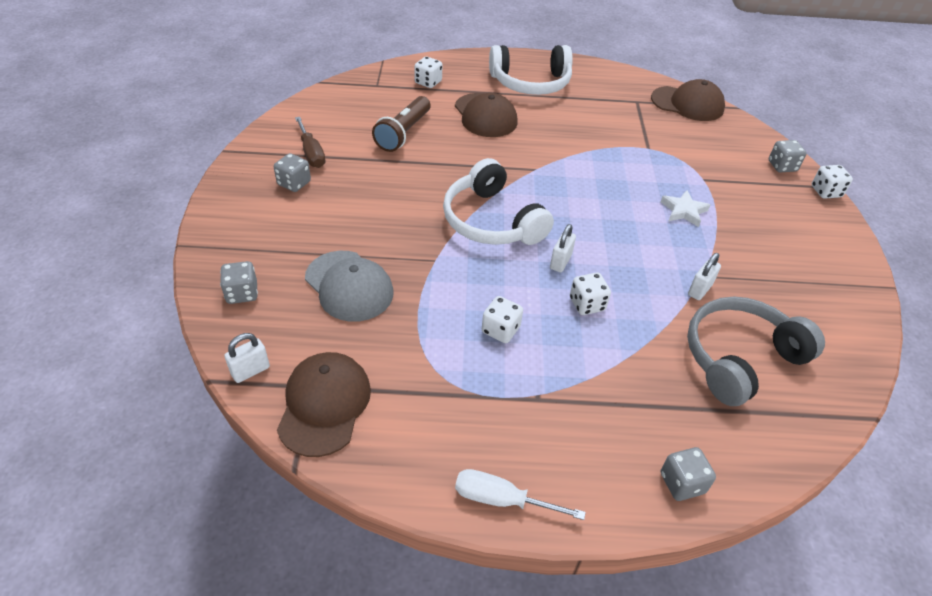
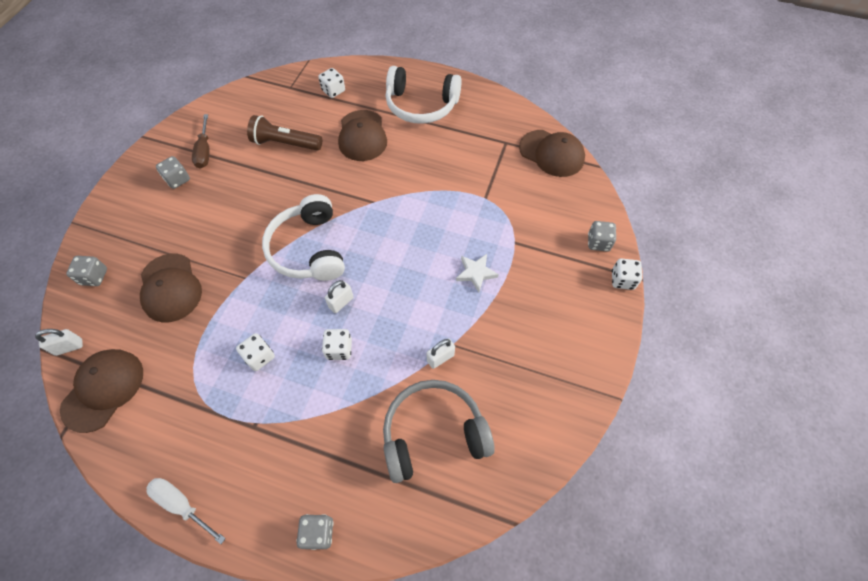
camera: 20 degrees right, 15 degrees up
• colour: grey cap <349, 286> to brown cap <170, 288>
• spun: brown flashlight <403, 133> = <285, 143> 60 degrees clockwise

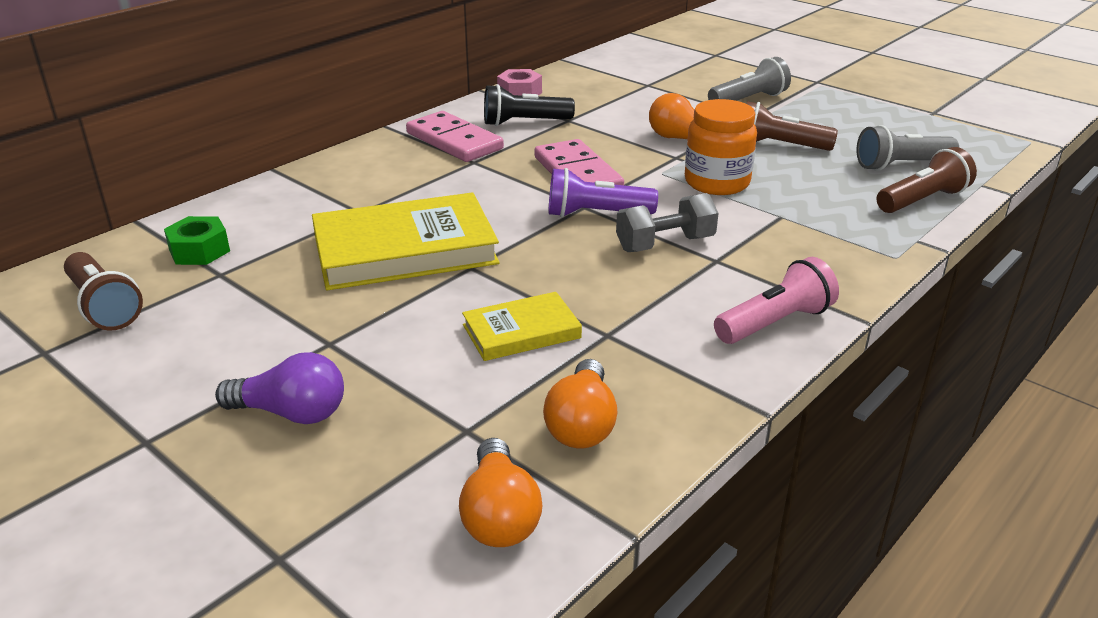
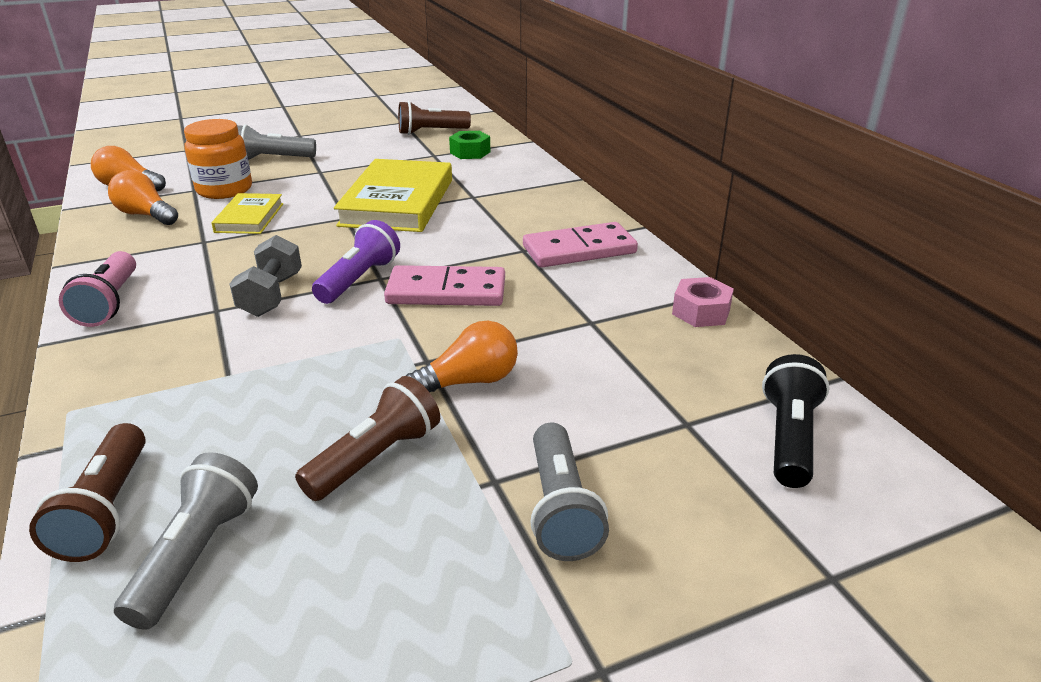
camera: 115 degrees right, 0 degrees up
• relocated: orange jar <717, 182> to <224, 190>
• exchanged: purple light bulb <291, 413> to grey flashlight <273, 159>
• relocated: black flashlight <524, 123> to <789, 438>

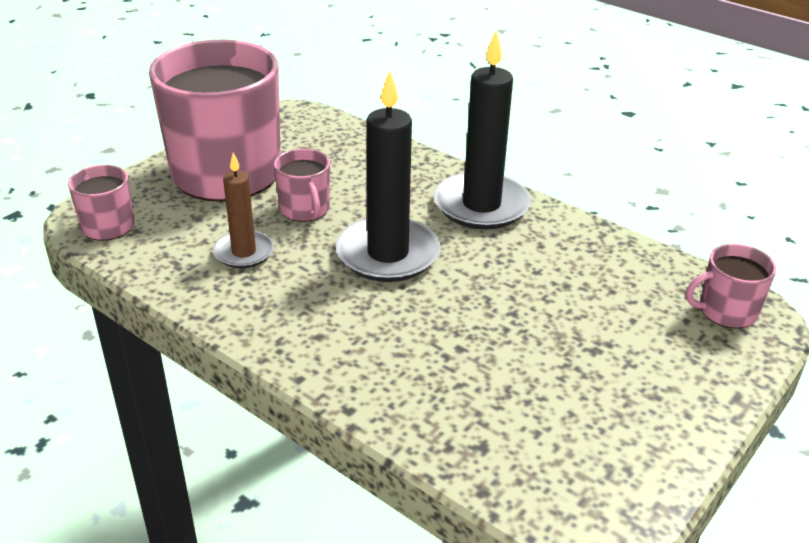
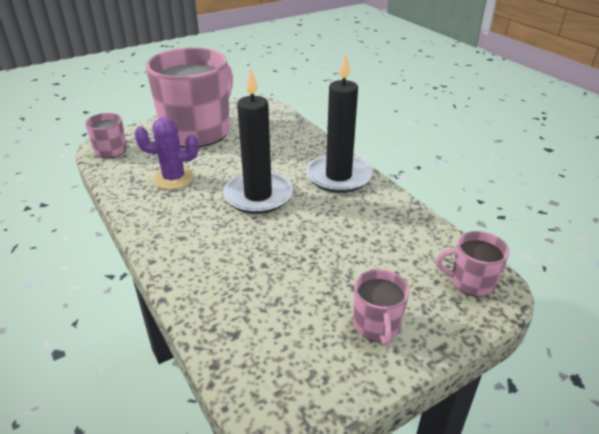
camera: 20 degrees right, 0 degrees up
• exchanged: brown candle <244, 252> to purple cactus <173, 178>
• relocated: pink mug <305, 209> to <377, 325>

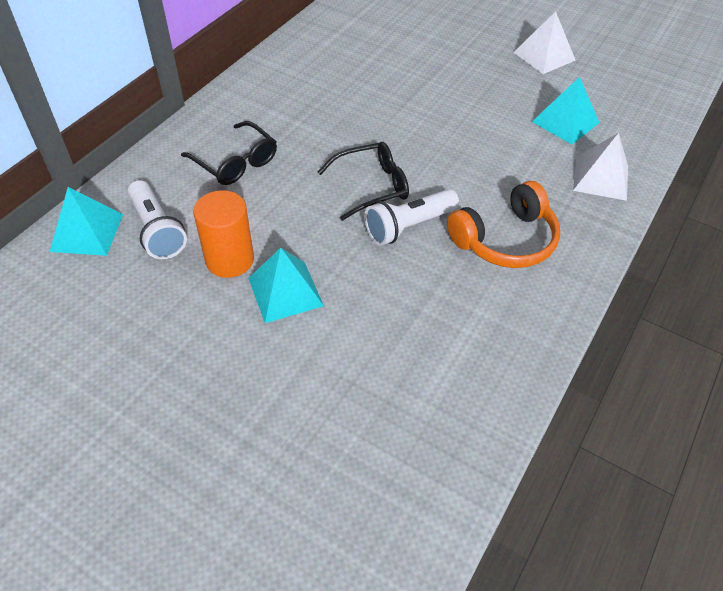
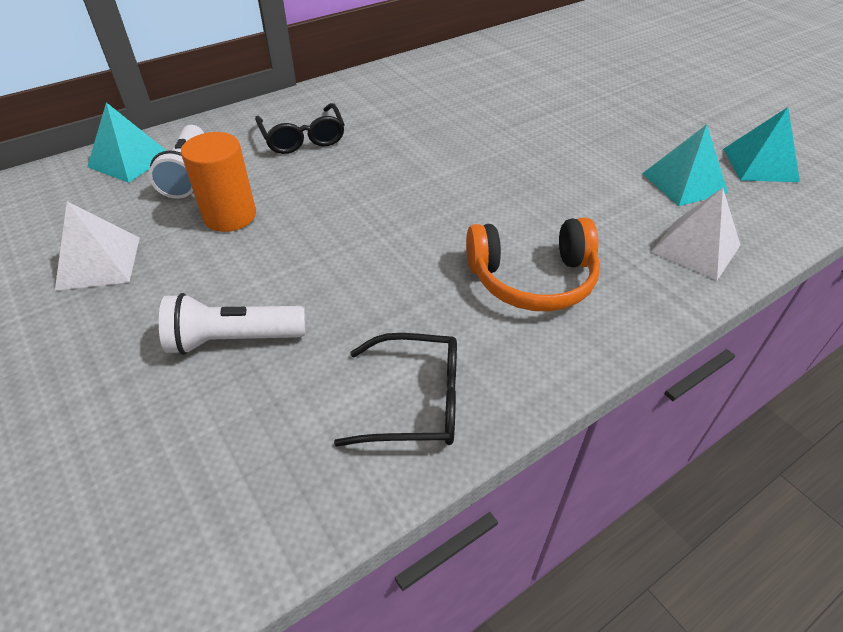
camera: 25 degrees right, 5 degrees down
• relocated: white pyramid <544, 56> to <99, 262>
• relocated: white flashlight <408, 226> to <233, 339>
• relocated: black glasses <372, 186> to <416, 401>
• relocated: turquoise pyramid <285, 291> to <760, 165>

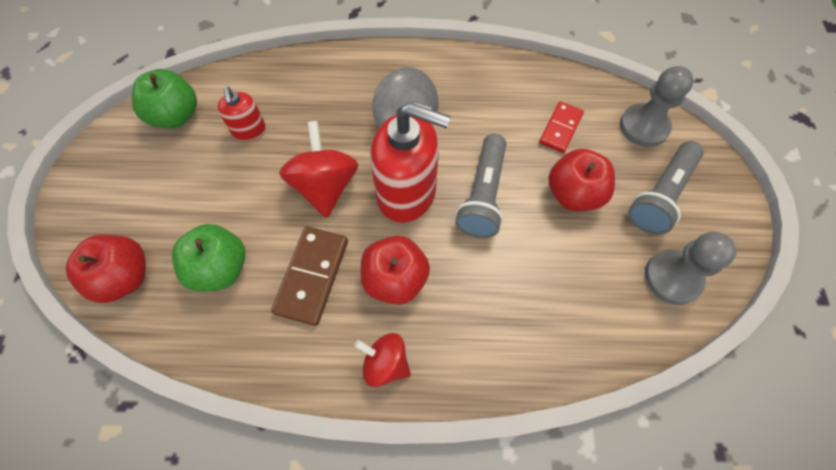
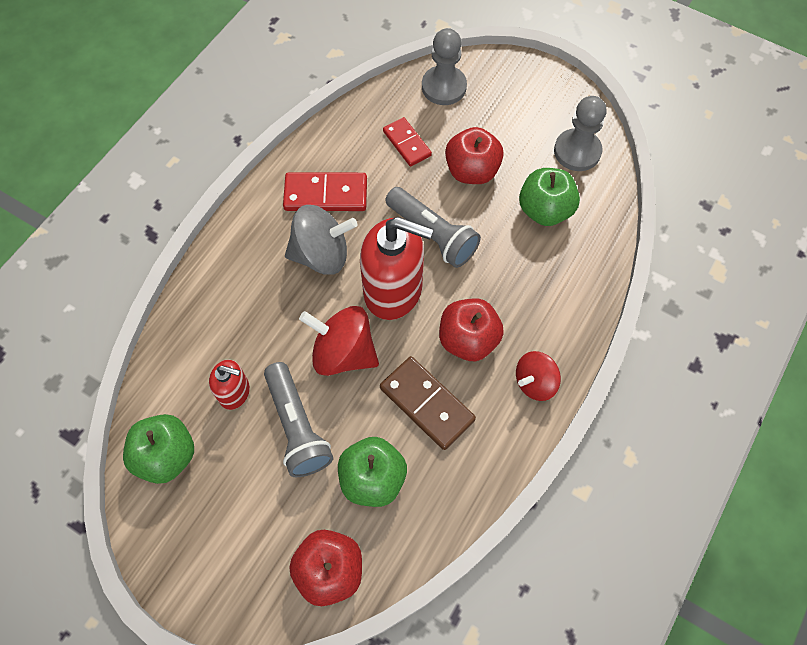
camera: 60 degrees left, 0 degrees up
• relocated: grey flashlight <660, 195> to <297, 427>
• appeared: red domino <326, 194>
• spun: red soap dispenser <407, 193> = <393, 290> 60 degrees clockwise
• appeared: green apple <545, 210>

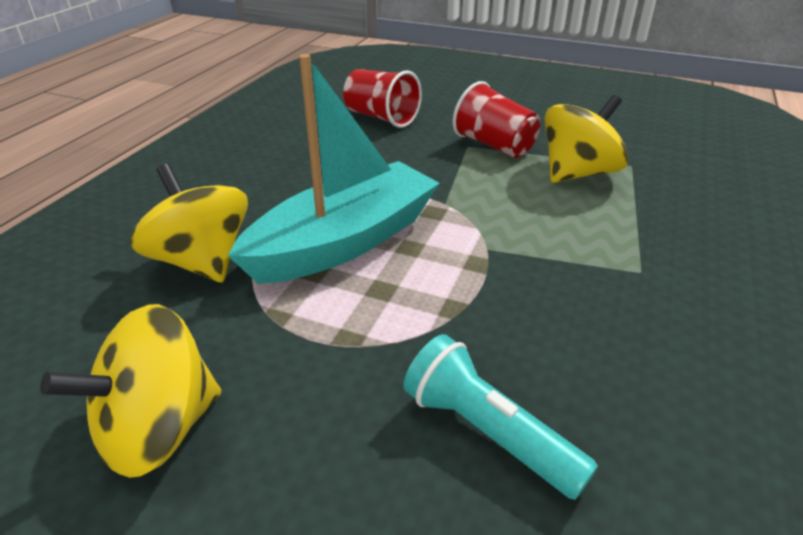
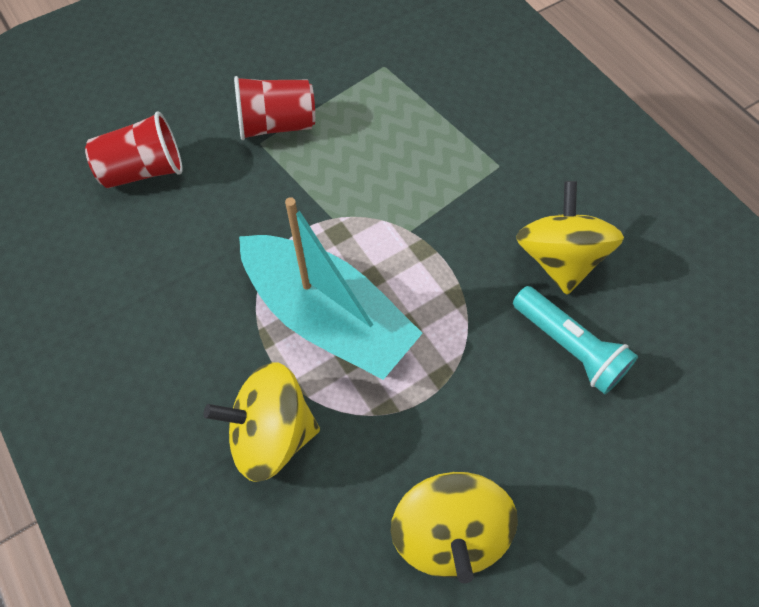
camera: 55 degrees left, 25 degrees up
• spun: turquoise boat <344, 242> = <328, 317> 135 degrees clockwise
• spun: turquoise flashlight <488, 433> = <569, 347> 120 degrees counterclockwise
• relocated: yellow spinning top <577, 173> to <559, 259>

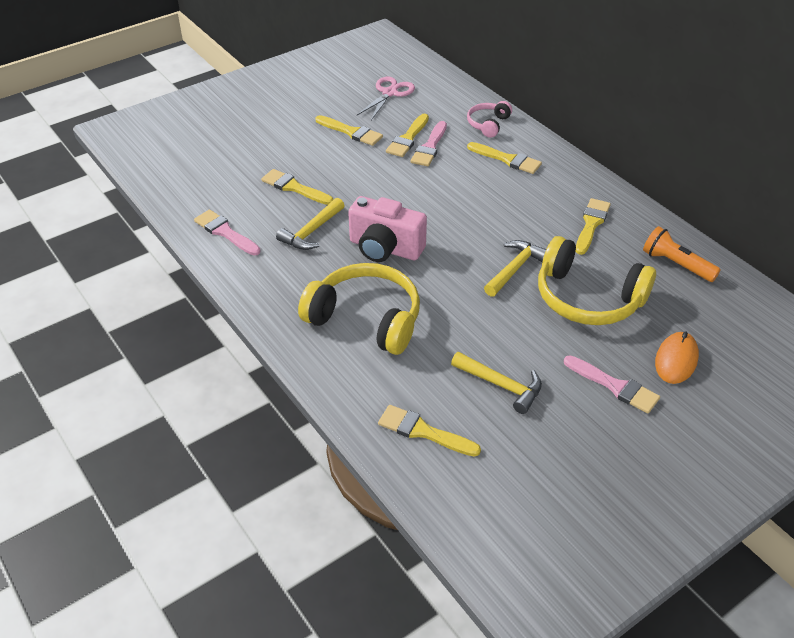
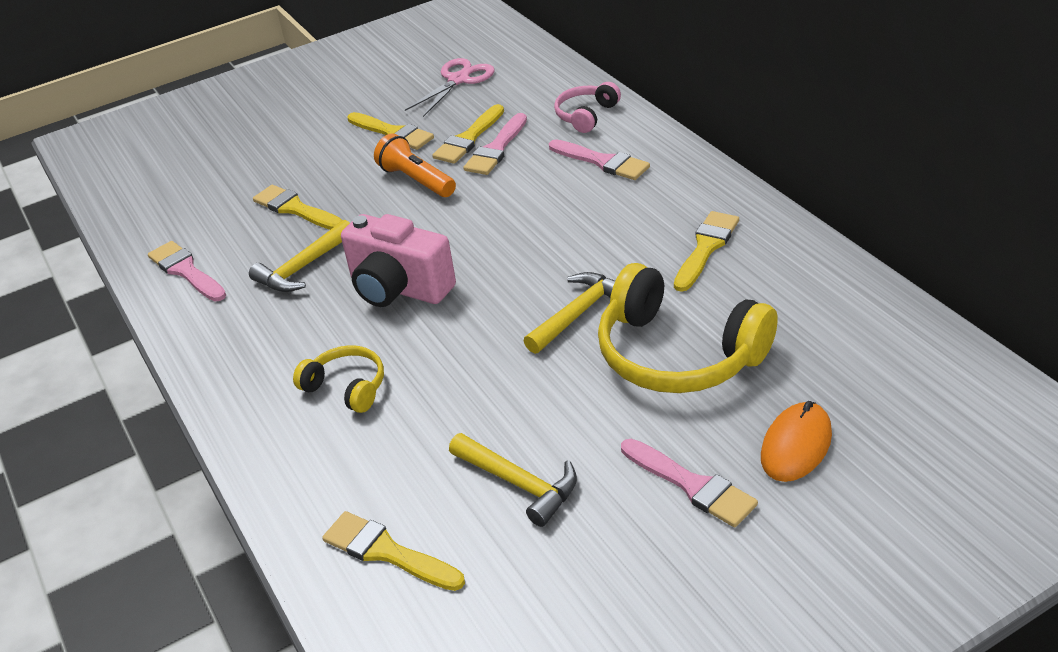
camera: 10 degrees right, 5 degrees down
• size: yellow headphones <366, 318> = <347, 387> x0.52
• relocated: orange flashlight <676, 264> to <416, 180>
• colour: yellow brush <507, 159> to pink brush <602, 162>

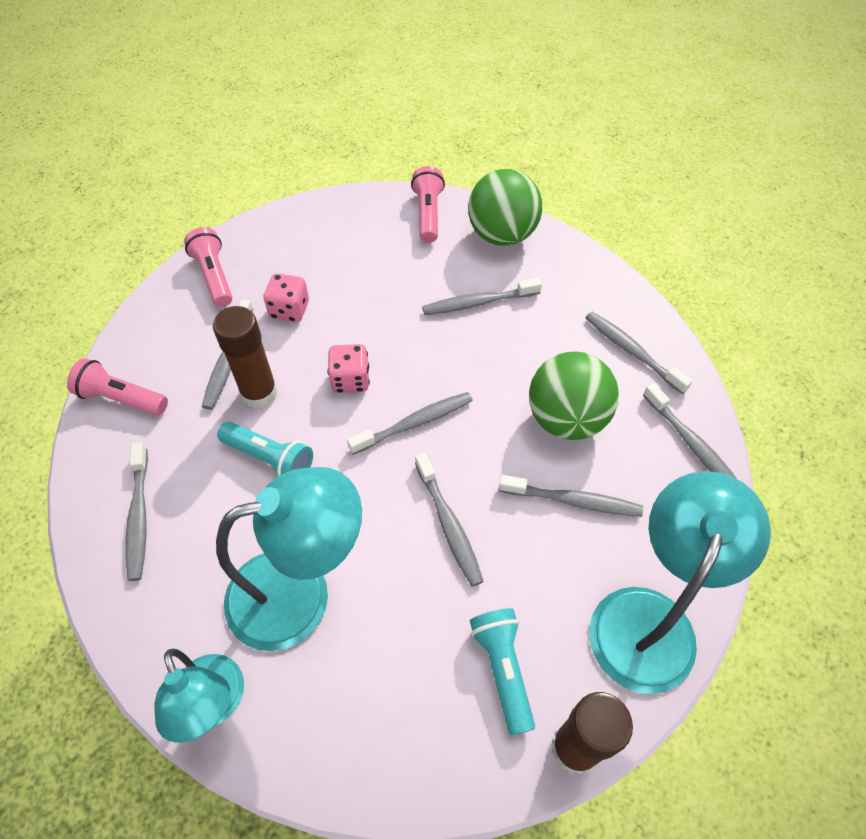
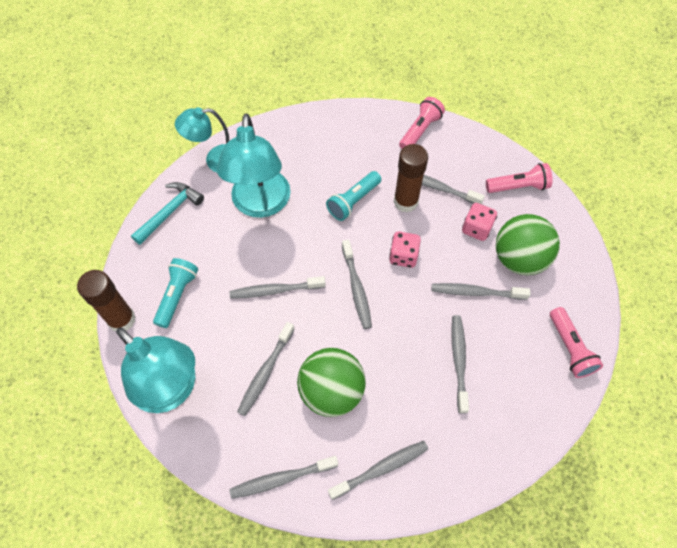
camera: 105 degrees right, 5 degrees up
• appeared: turquoise hammer <170, 212>
• spun: turquoise flashlight <502, 669> = <177, 295> 75 degrees counterclockwise
• relocated: grey toothbrush <139, 515> to <476, 292>
• relocated: green ball <502, 235> to <519, 259>
• spun: pink flashlight <428, 214> = <570, 348> 60 degrees clockwise

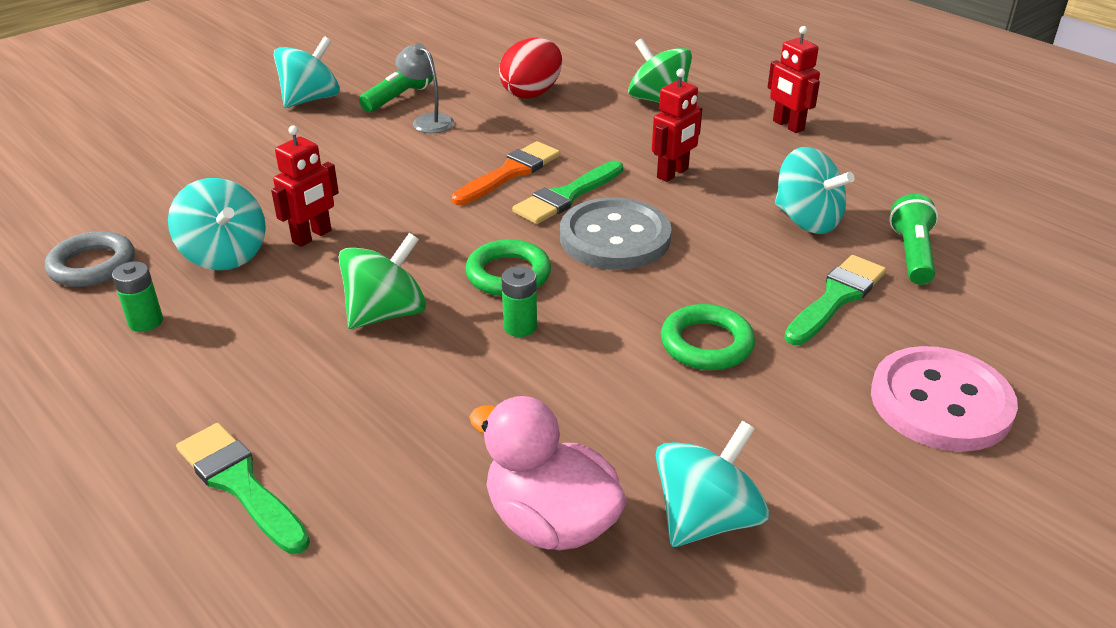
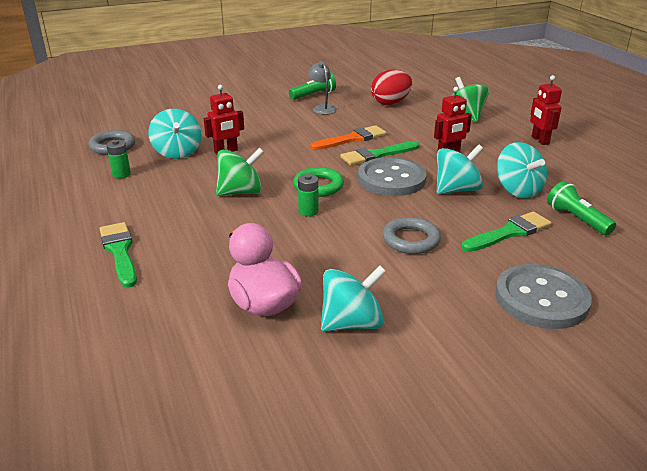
camera: 20 degrees right, 5 degrees down
• colour: green ring <706, 344> to grey ring <411, 240>
• relocated: turquoise spinning top <311, 99> to <456, 190>
• colour: pink button <940, 402> to grey button <541, 299>
• spun: green flashlight <912, 254> = <577, 219> 60 degrees counterclockwise

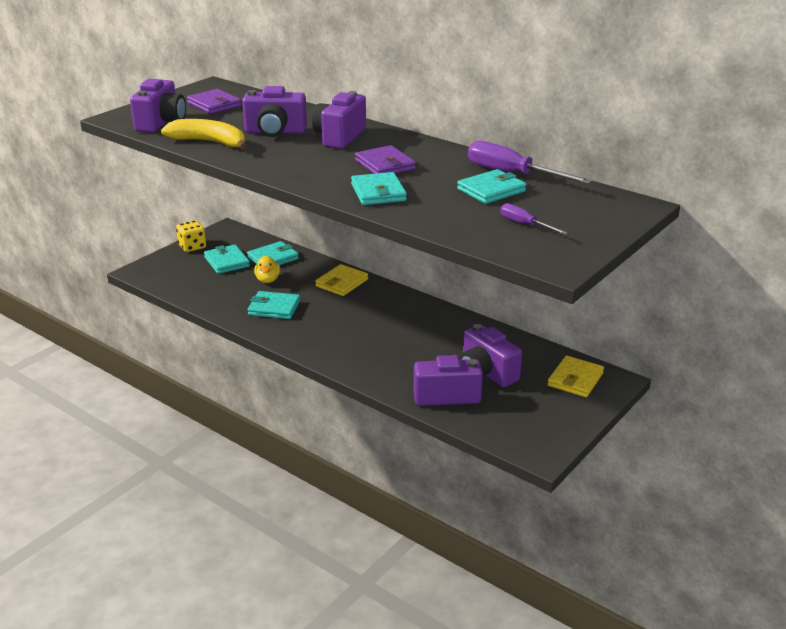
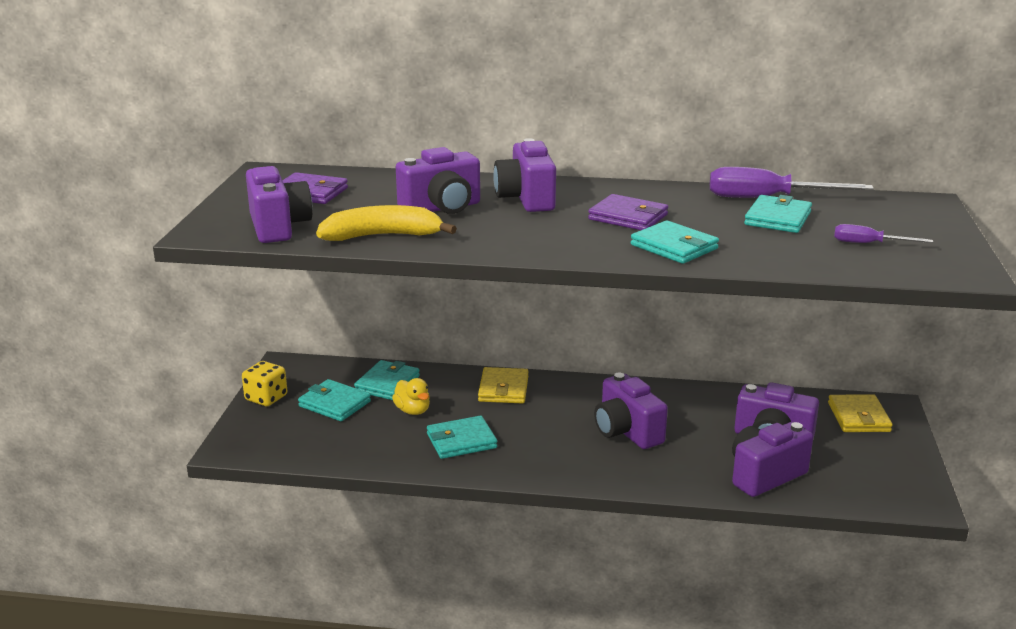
camera: 30 degrees left, 5 degrees down
• appeared: purple camera <626, 432>

